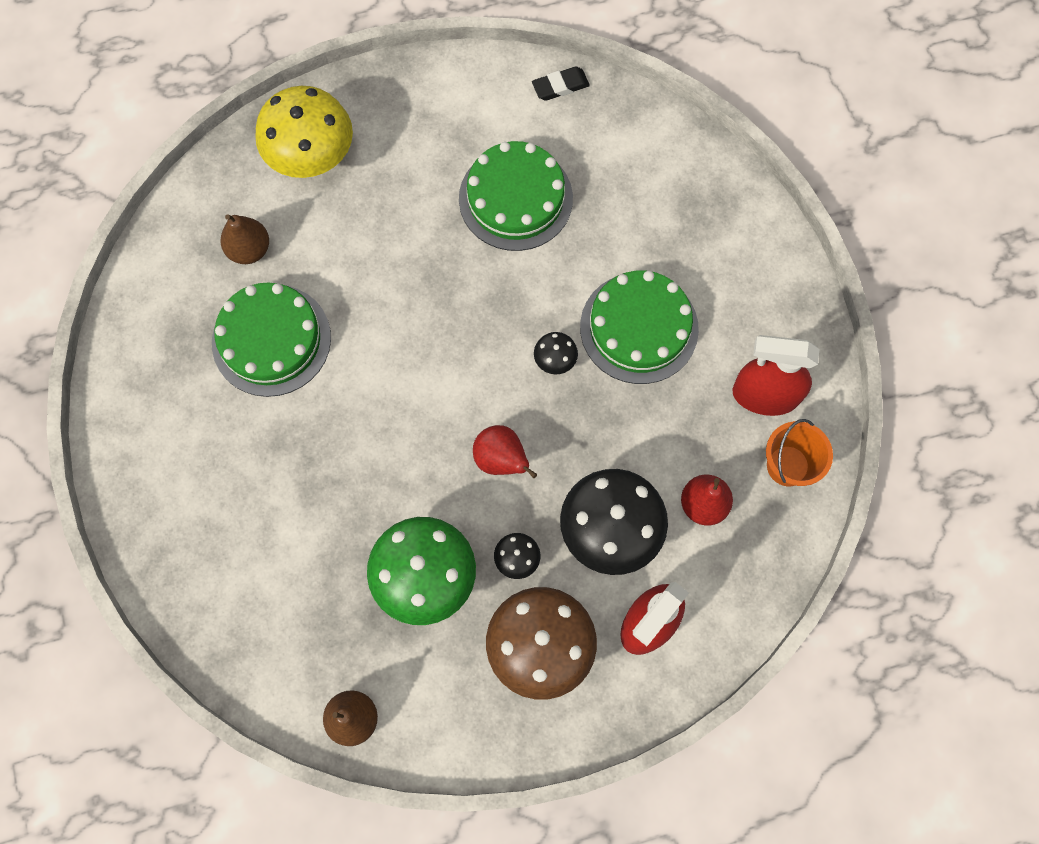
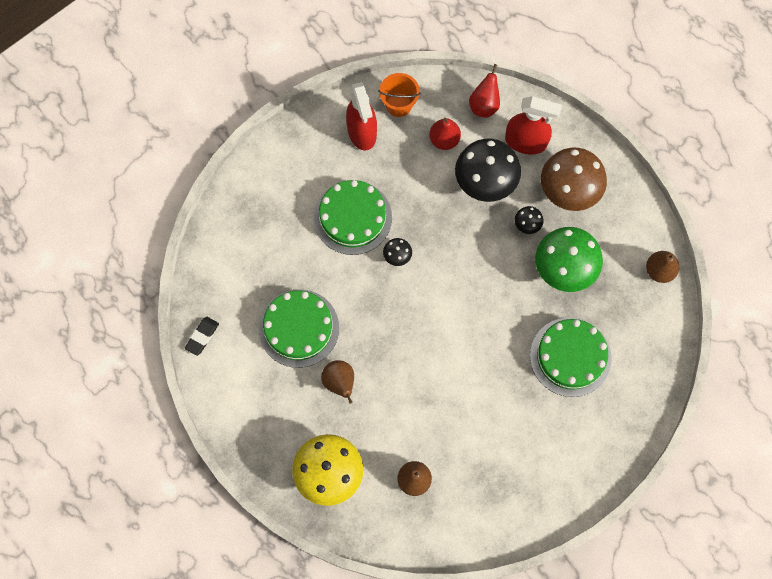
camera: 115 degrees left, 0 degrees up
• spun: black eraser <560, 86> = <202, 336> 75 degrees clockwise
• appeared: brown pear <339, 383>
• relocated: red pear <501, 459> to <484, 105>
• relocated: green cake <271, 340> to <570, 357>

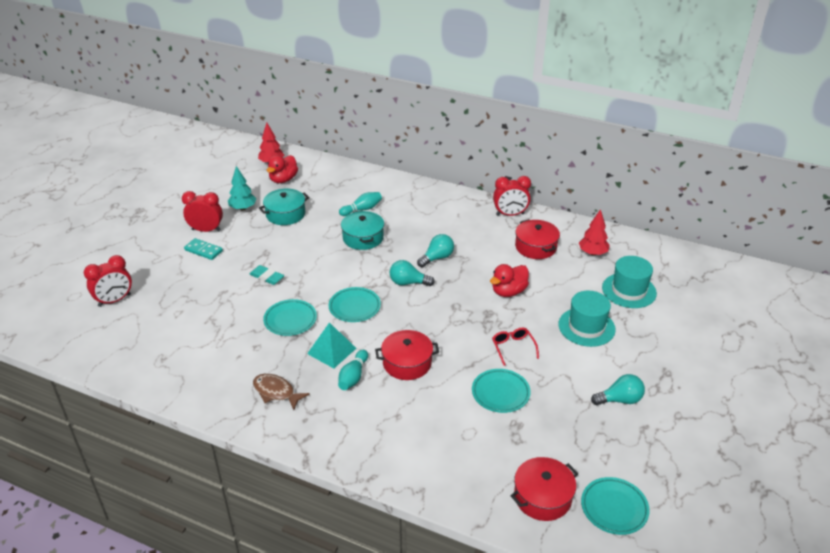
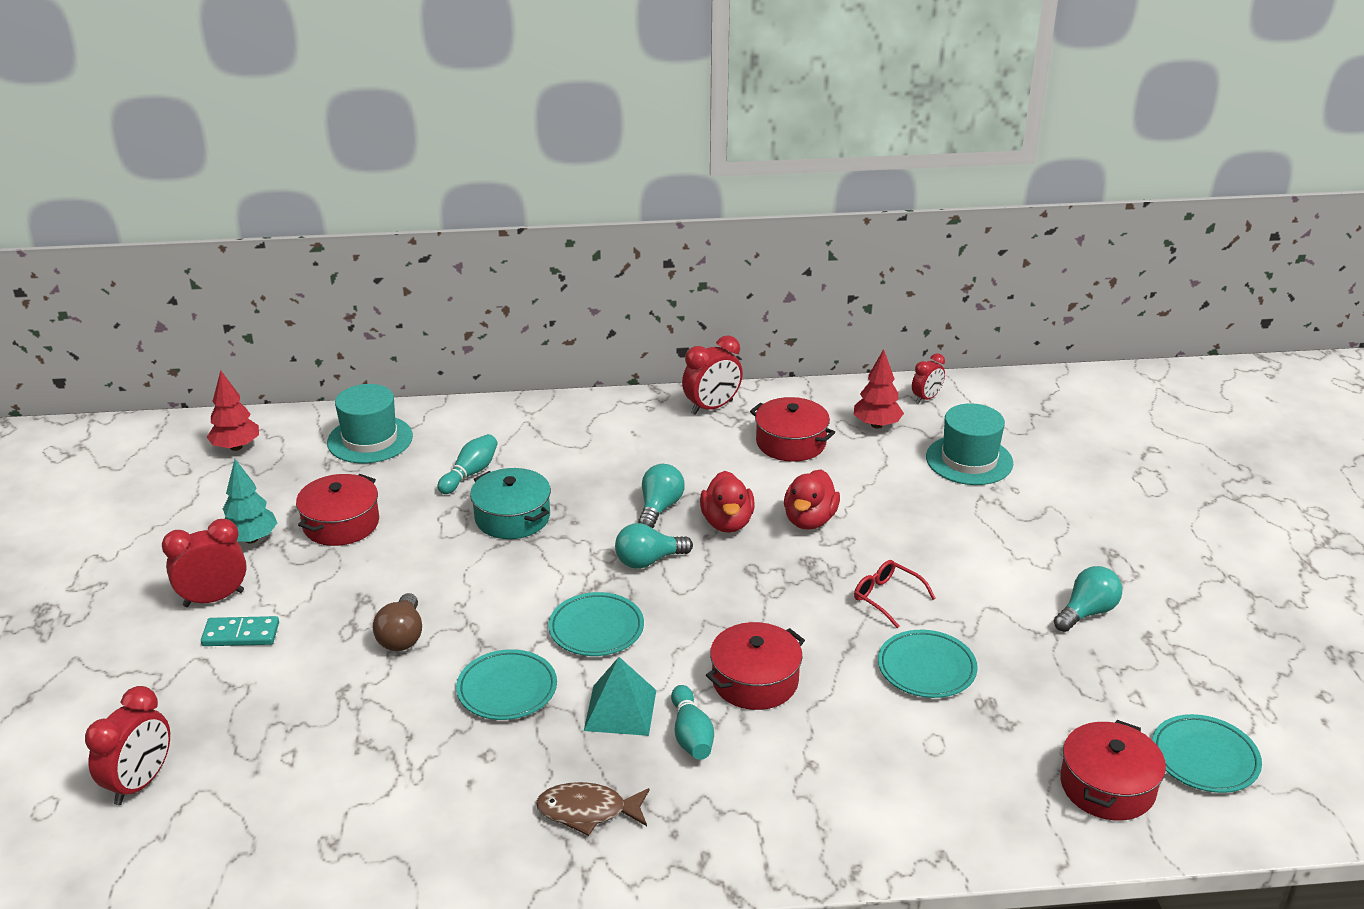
camera: 30 degrees left, 5 degrees down
• colour: turquoise pot <285, 214> to red pot <341, 524>
• relocated: turquoise hat <586, 327> to <370, 439>
• exchanged: turquoise eraser <267, 277> to brown light bulb <402, 636>
• relocated: red duck <283, 179> to <727, 523>
• appeared: red clock <926, 398>

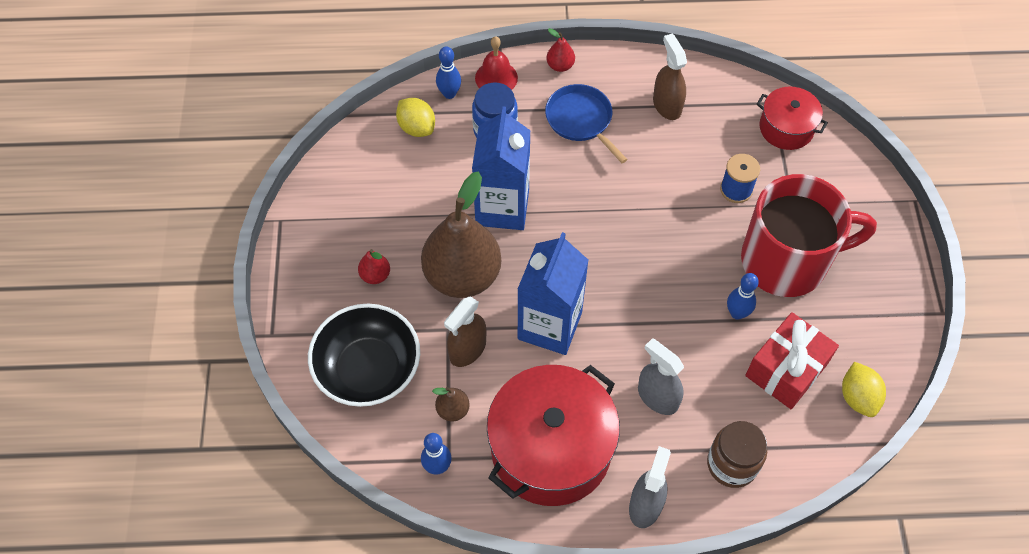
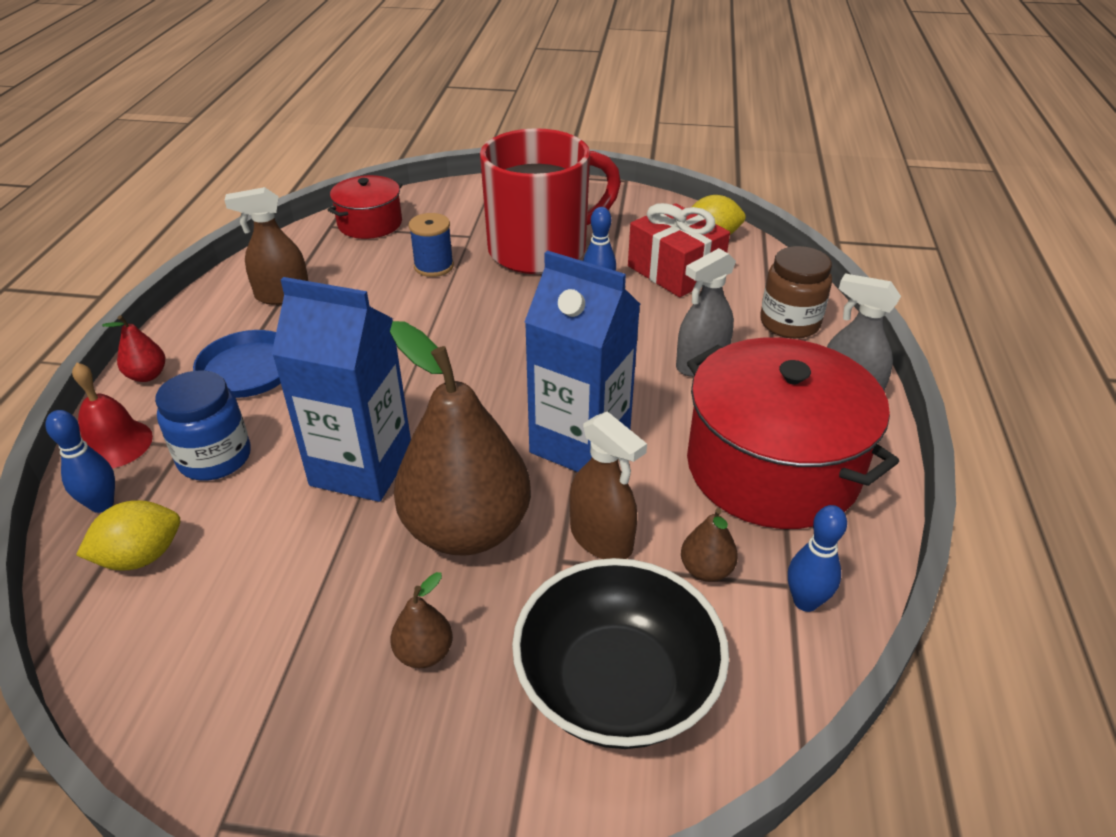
camera: 80 degrees left, 20 degrees down
• colour: red pear <375, 275> to brown pear <424, 653>
• spun: red mug <787, 261> = <541, 250> 60 degrees clockwise

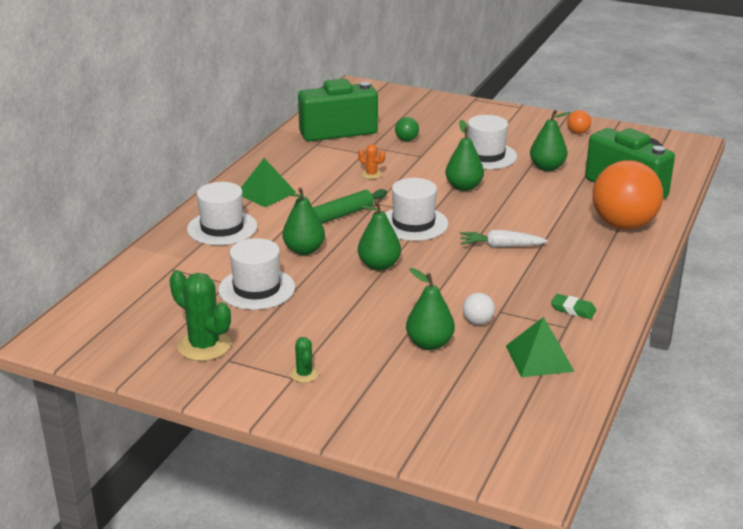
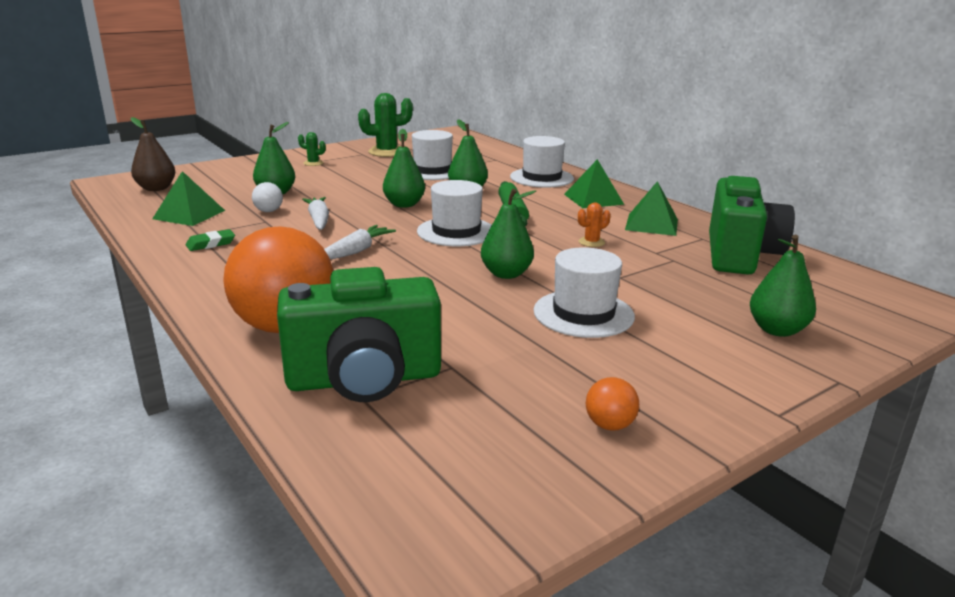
camera: 120 degrees right, 5 degrees down
• appeared: brown pear <156, 188>
• appeared: white carrot <318, 220>
• appeared: green pyramid <651, 224>
• relocated: green pear <547, 167> to <777, 330>
• missing: green ball <406, 140>

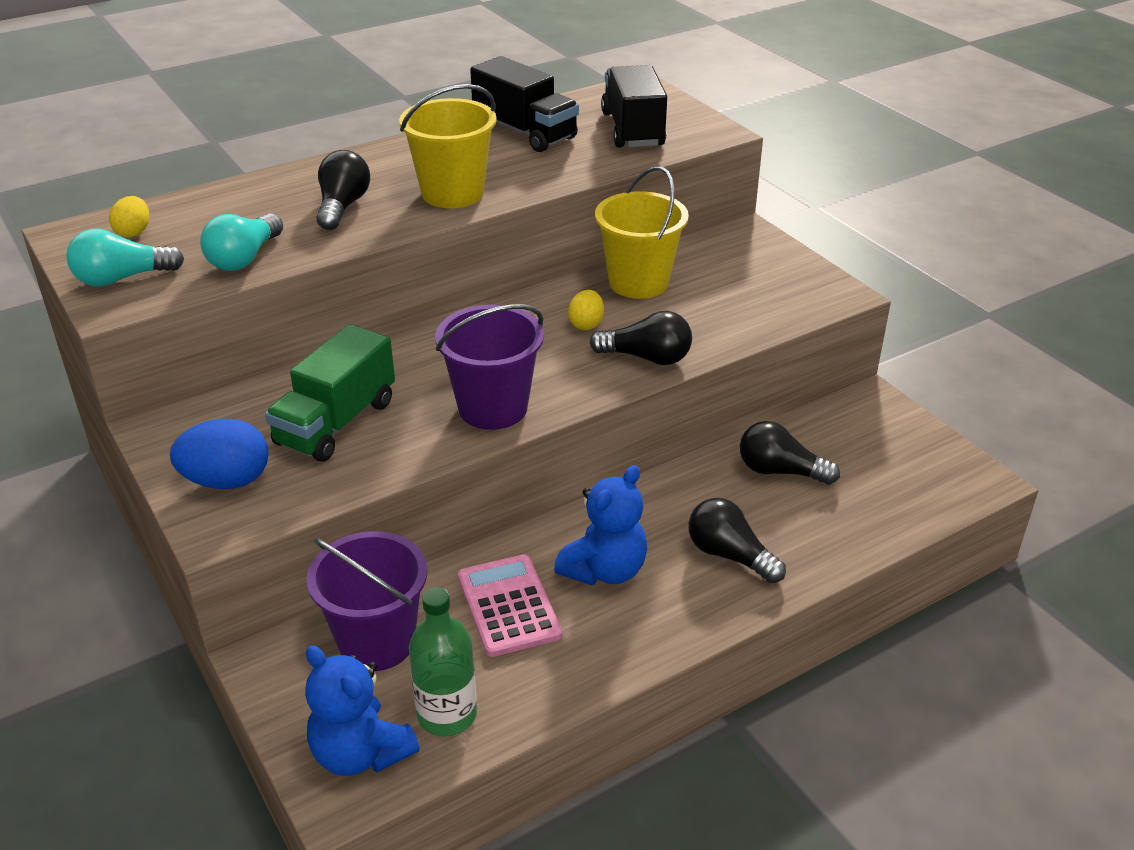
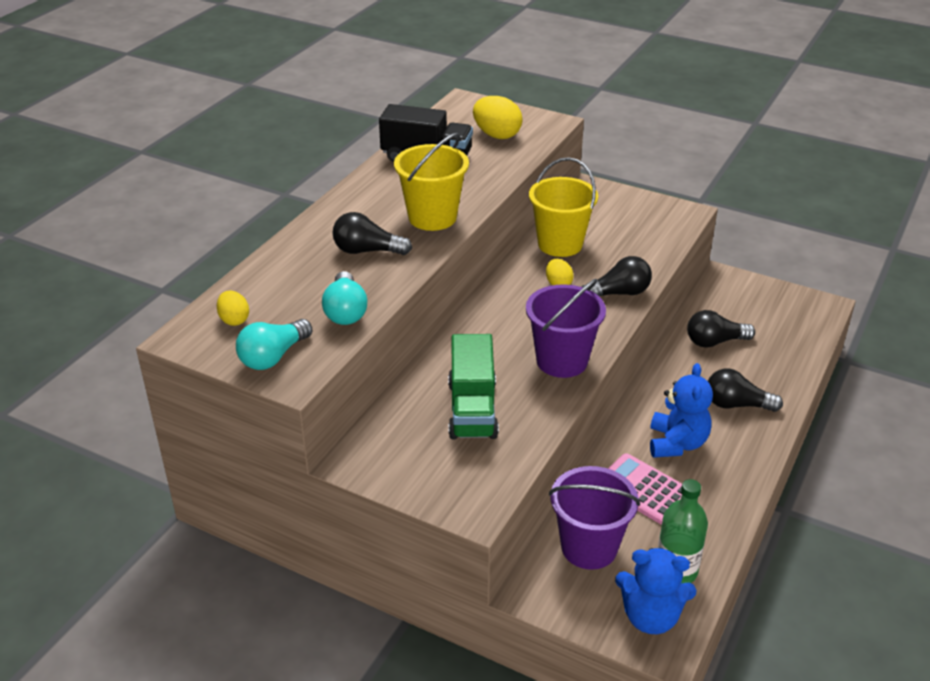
camera: 30 degrees left, 0 degrees up
• spun: black light bulb <342, 207> = <367, 251> 60 degrees counterclockwise
• exchanged: black truck <633, 129> to yellow egg <497, 135>
• missing: blue egg <227, 481>

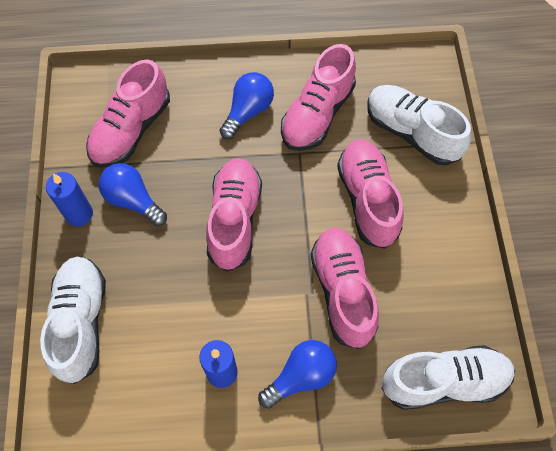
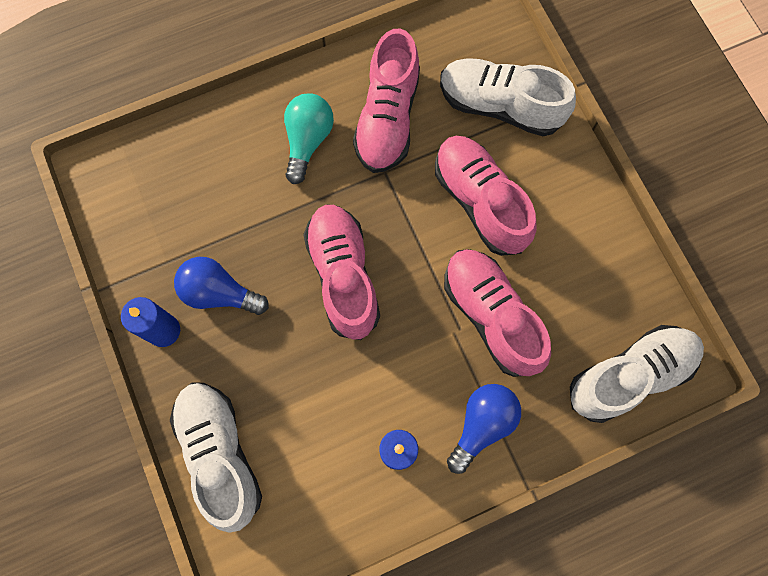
camera: 20 degrees left, 10 degrees up
• colour: blue light bulb <248, 111> to turquoise light bulb <308, 141>
• missing: pink shoe <131, 130>

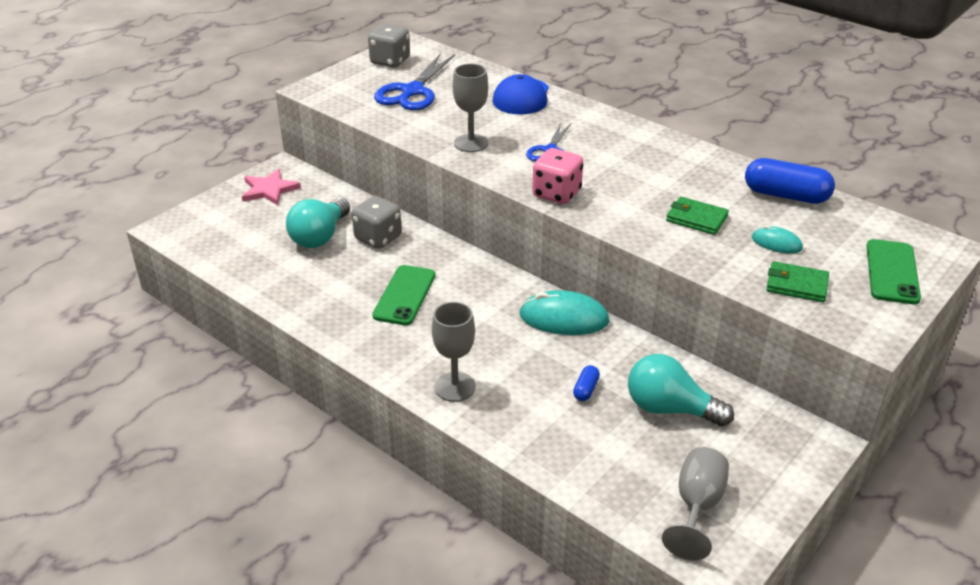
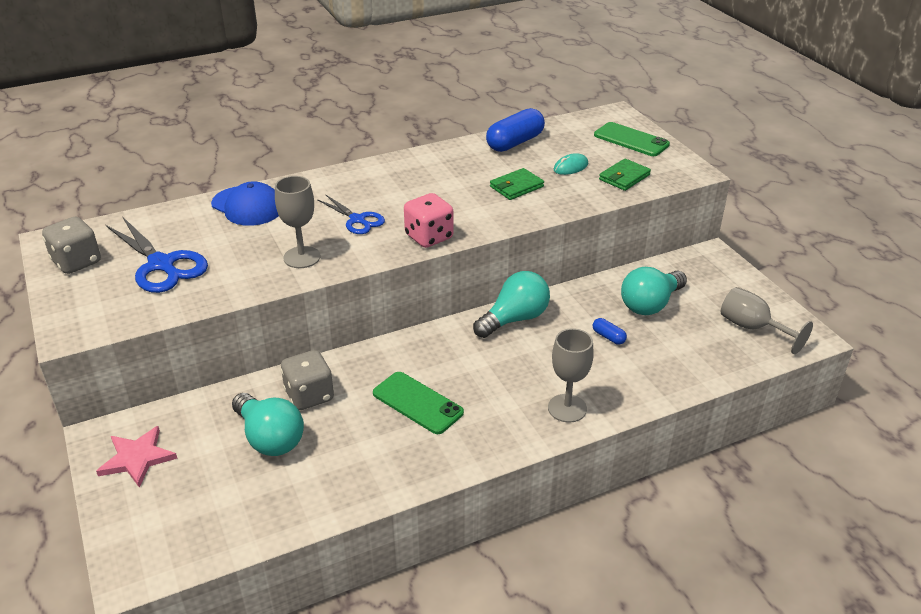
camera: 65 degrees left, 0 degrees up
• exchanged: turquoise mouse <564, 318> to turquoise light bulb <514, 319>

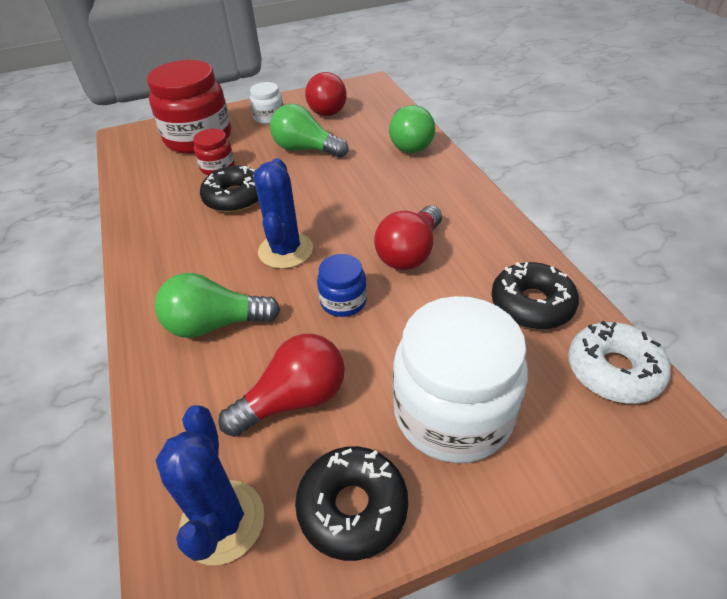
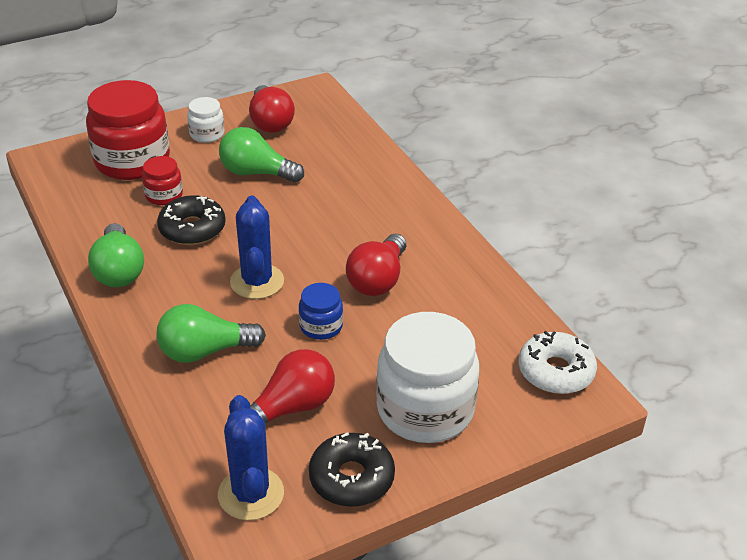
camera: 10 degrees left, 5 degrees down
• relocated: green light bulb <409, 143> to <119, 271>
• missing: black donut <531, 304>

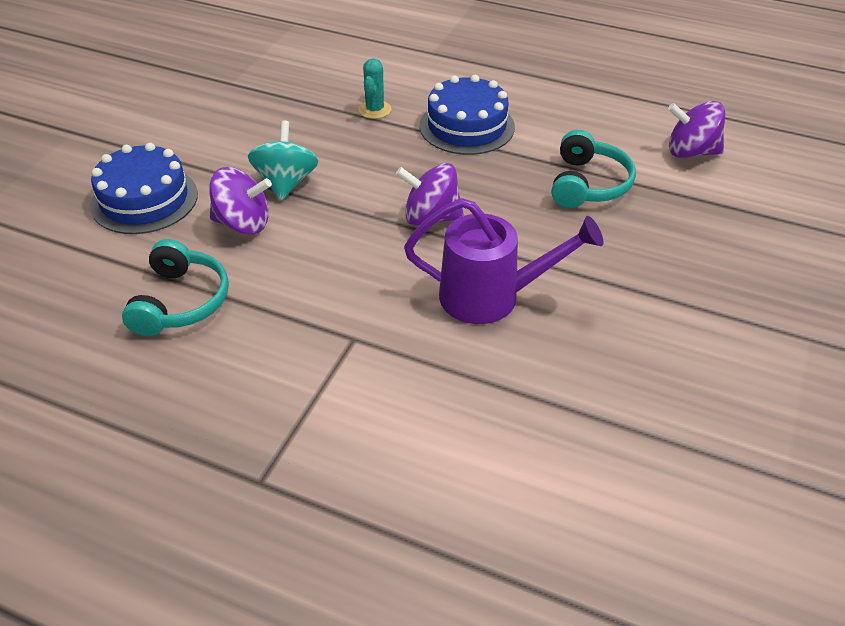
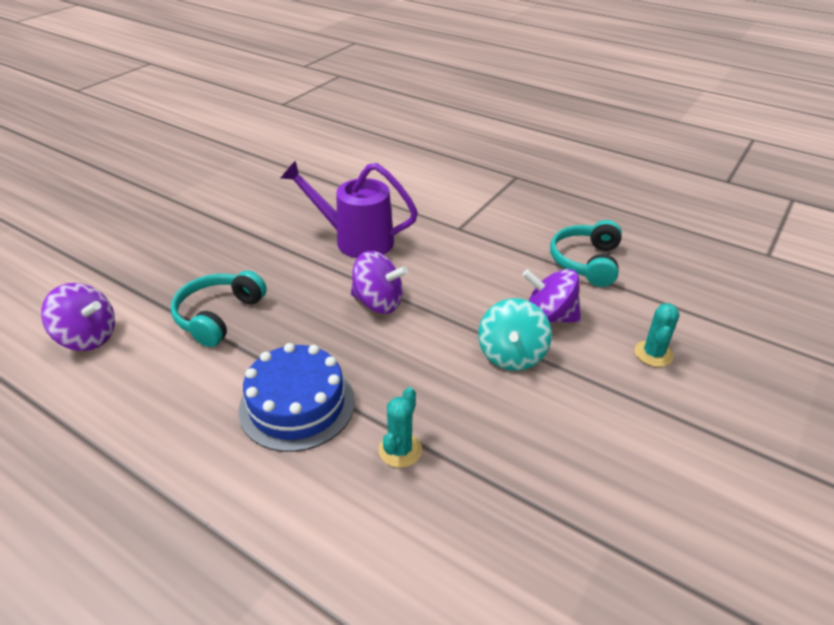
camera: 170 degrees left, 5 degrees down
• exchanged: blue cake <144, 200> to turquoise cactus <653, 354>

